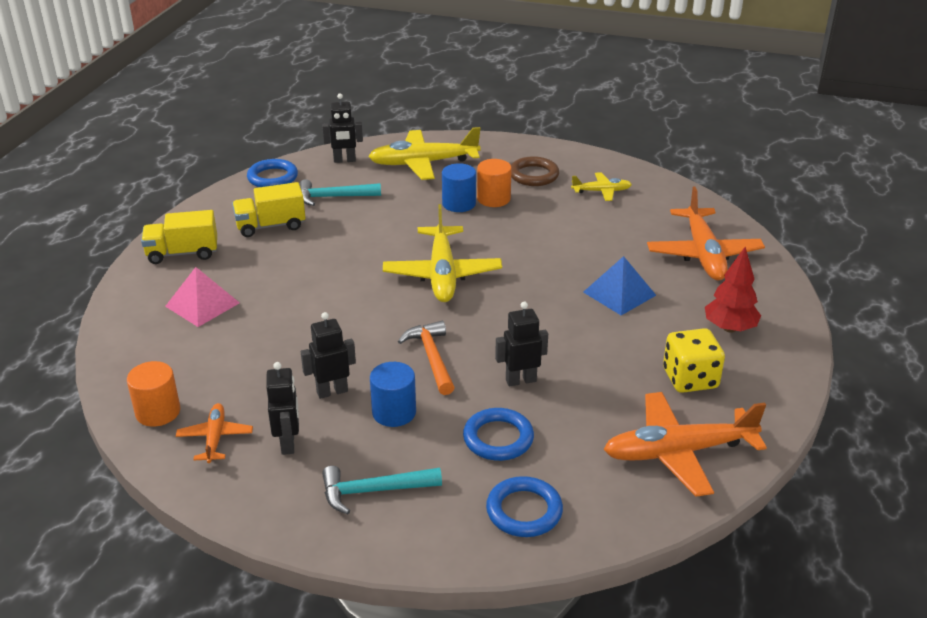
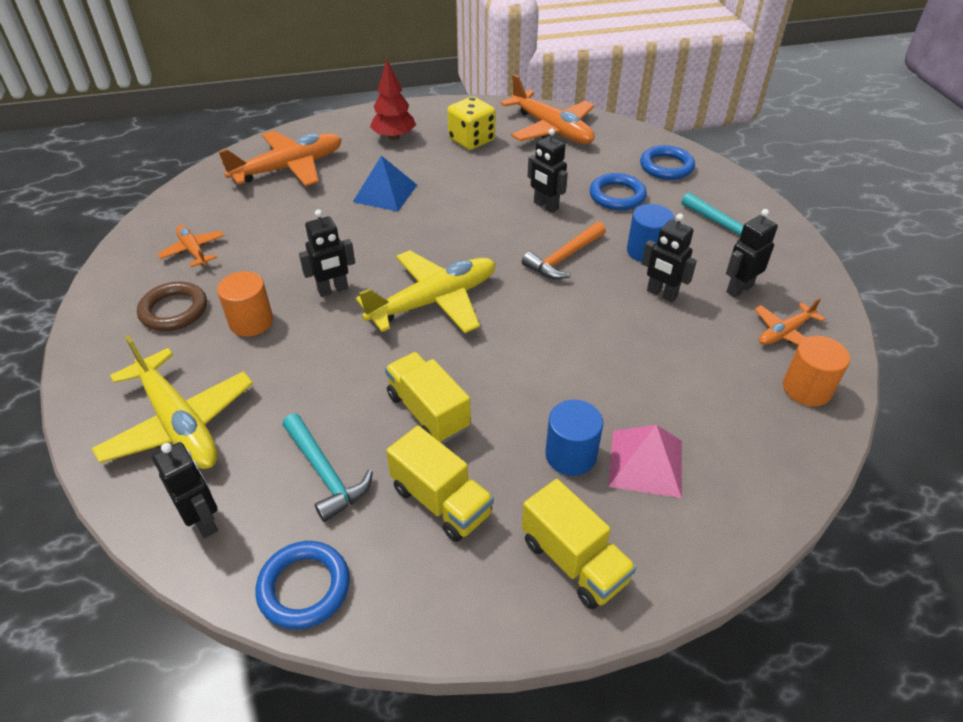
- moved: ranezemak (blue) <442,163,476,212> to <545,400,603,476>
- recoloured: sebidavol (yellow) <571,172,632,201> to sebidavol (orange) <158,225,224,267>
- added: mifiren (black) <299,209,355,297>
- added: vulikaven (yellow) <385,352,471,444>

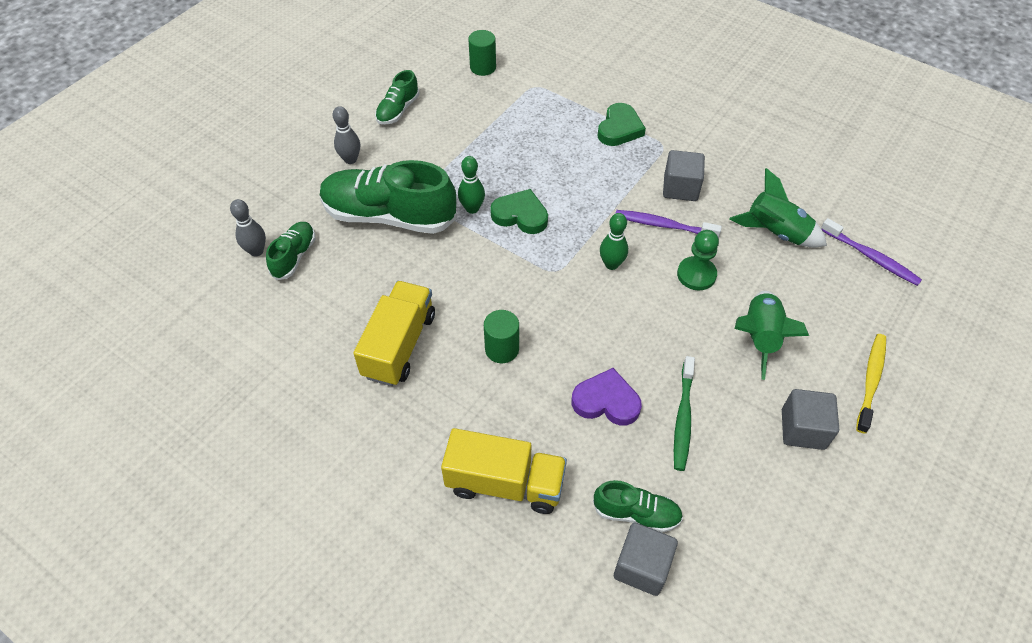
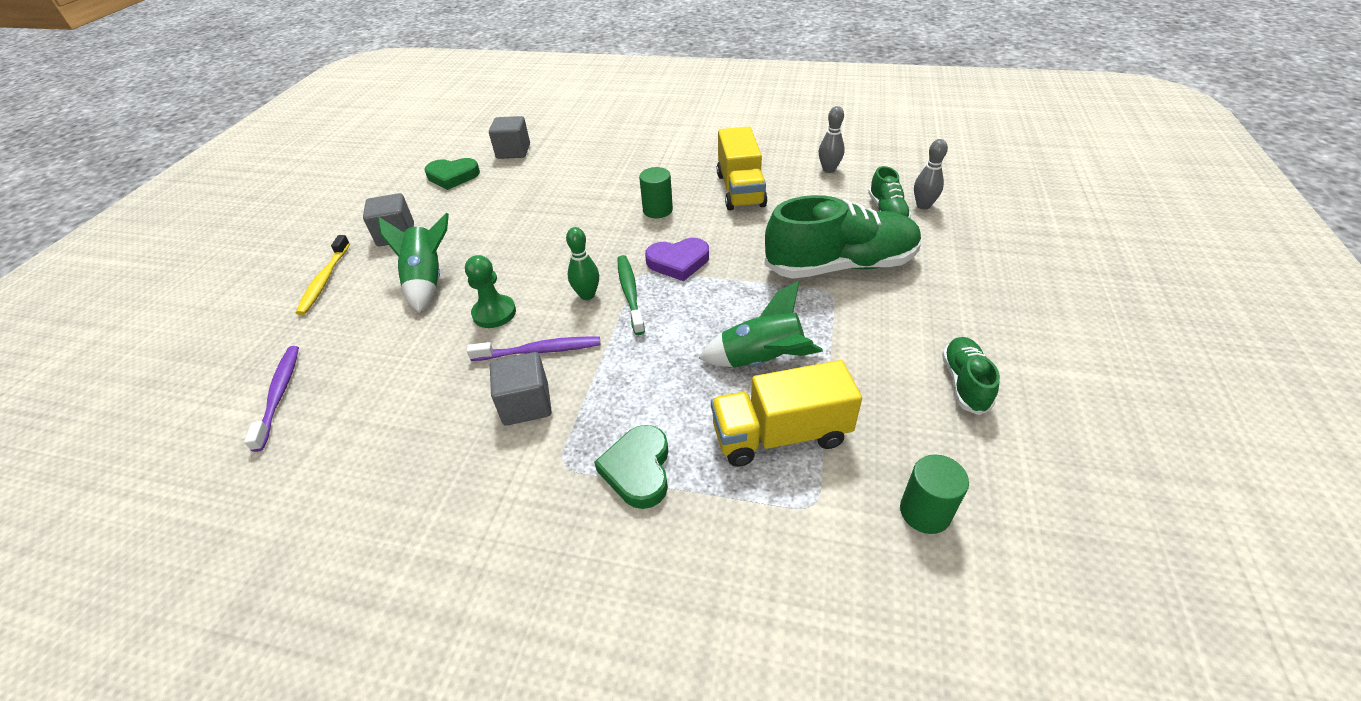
- moved: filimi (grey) <333,106,360,164> to <819,106,845,173>
- removed: filimi (green) <458,156,485,214>
- moved: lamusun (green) <729,168,827,248> to <698,281,823,367>
- moved: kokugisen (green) <490,189,548,234> to <425,158,480,190>
- turned: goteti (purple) <821,218,922,286> = <244,346,299,452> 60 degrees clockwise
- moved: goteti (green) <674,356,695,471> to <618,255,645,335>
- moved: kokugisen (purple) <572,368,642,425> to <645,238,709,281>
- moved: vulikaven (yellow) <441,428,567,514> to <711,360,862,467>
- removed: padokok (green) <593,480,683,533>

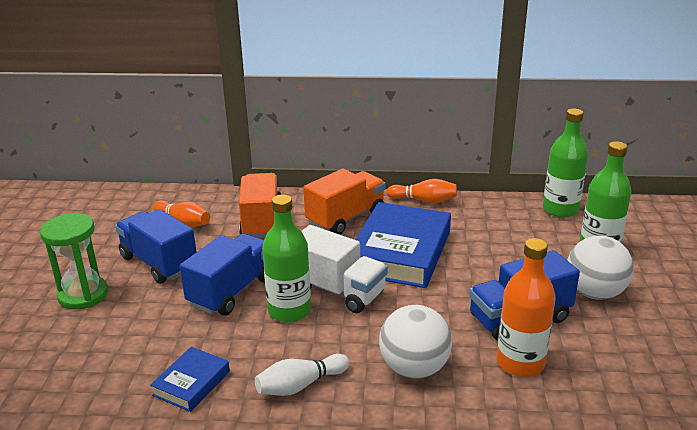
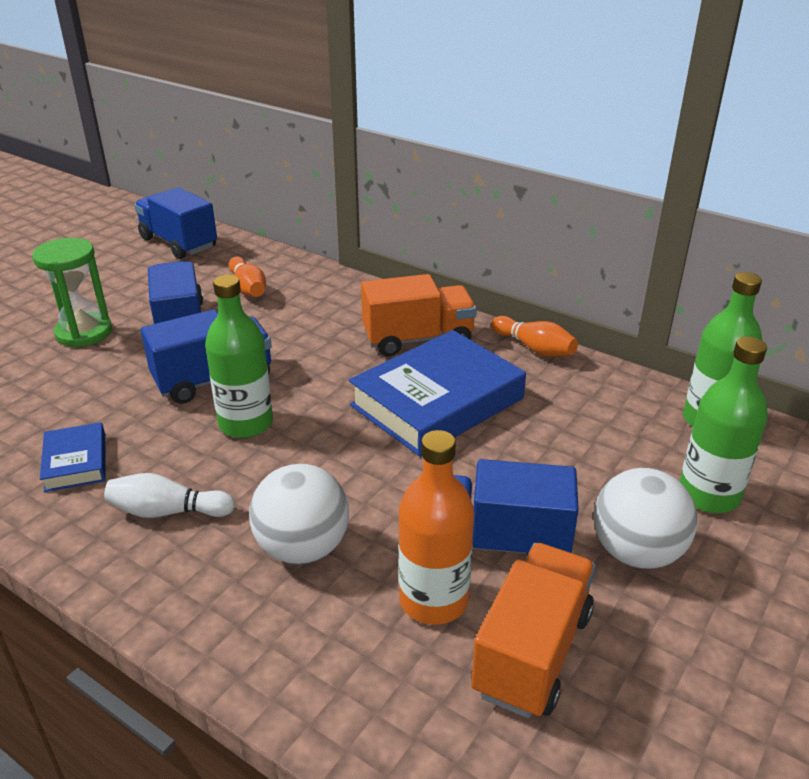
- moved: vulikaven (orange) <239,173,281,238> to <471,543,596,718>
- removed: vulikaven (white) <302,225,388,313>
- turned: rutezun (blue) <150,347,230,412> = <40,422,106,492> 75 degrees counterclockwise
- added: vulikaven (blue) <134,187,217,259>

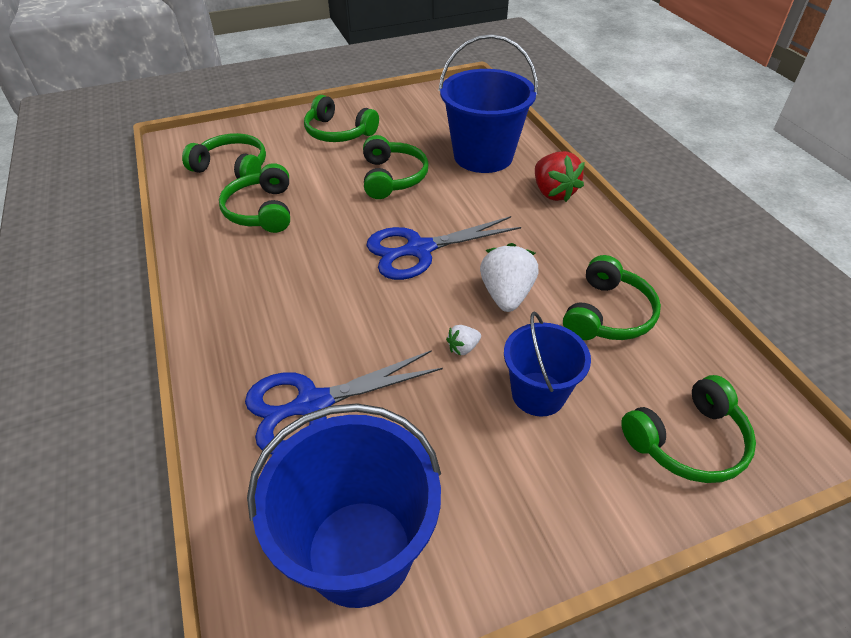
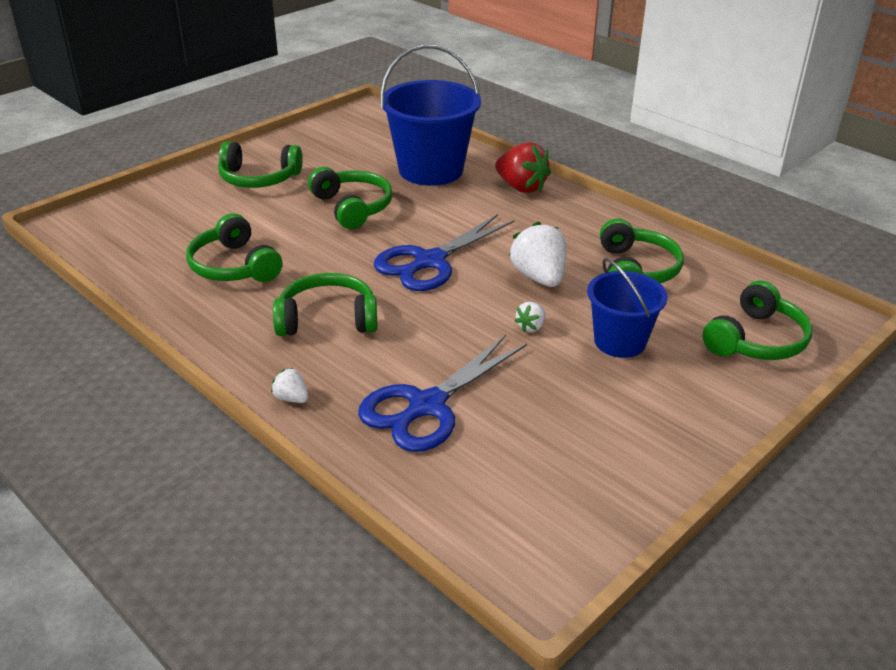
- moved: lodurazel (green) <182,133,266,179> to <273,273,378,336>
- removed: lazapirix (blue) <247,403,441,608>
- added: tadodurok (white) <271,368,309,403>

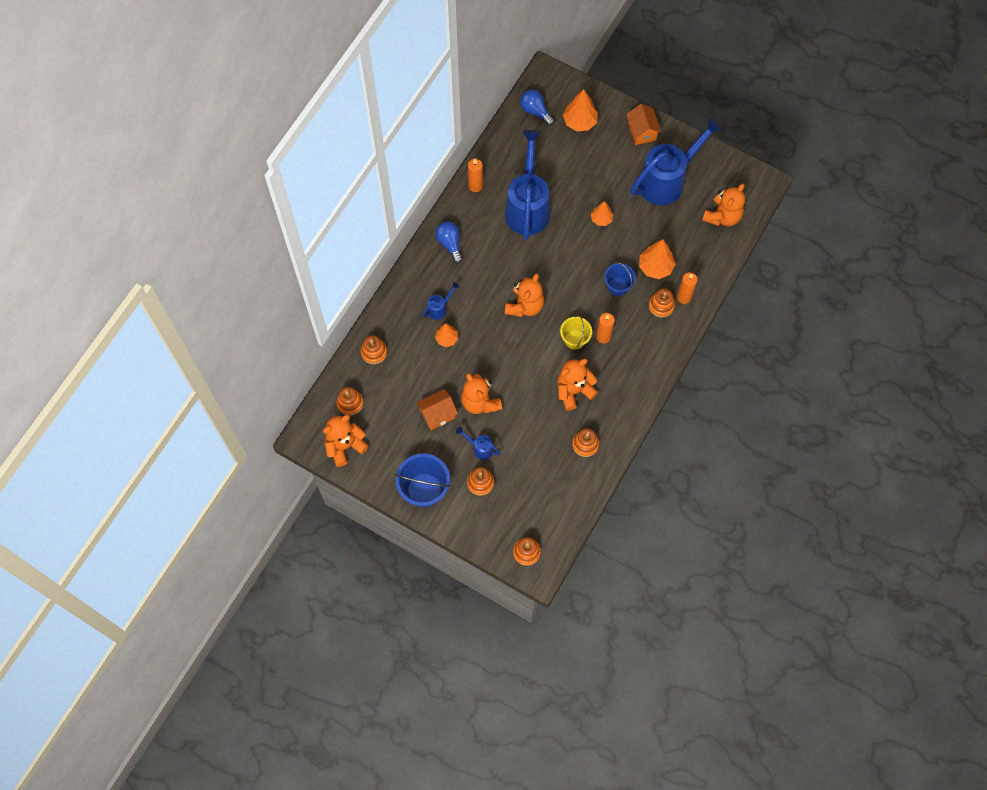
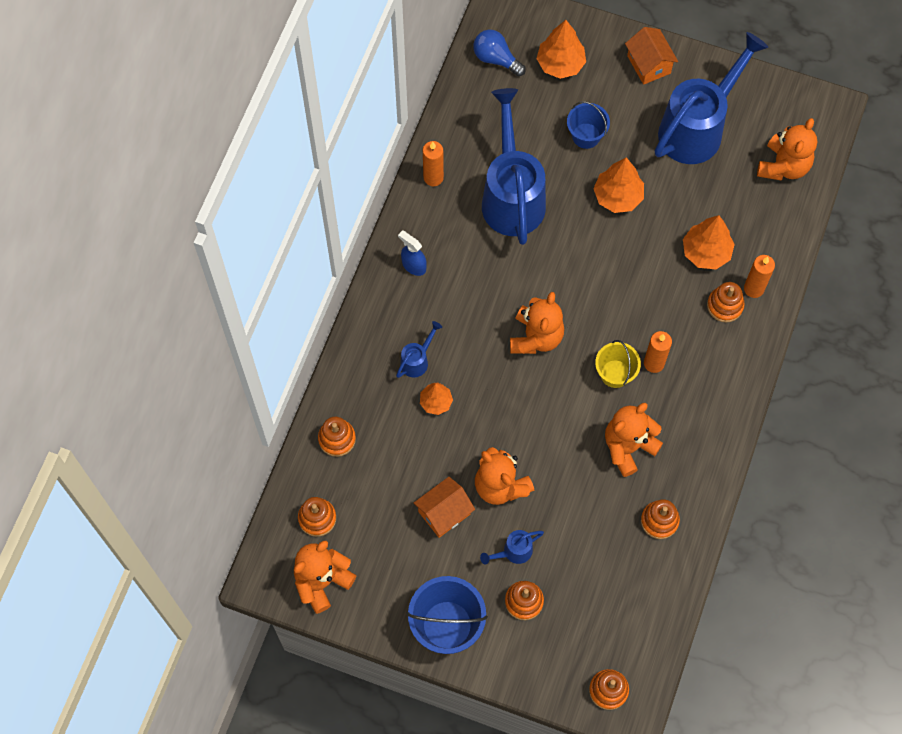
- resized: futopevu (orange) <591,201,613,226> = <593,157,644,213> x1.59
- replaced: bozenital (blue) <435,221,463,264> to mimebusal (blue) <398,230,427,276>
- moved: lazapirix (blue) <604,262,636,296> to <567,101,610,149>
- turned: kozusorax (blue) <456,427,501,460> = <480,530,544,565> 45 degrees counterclockwise

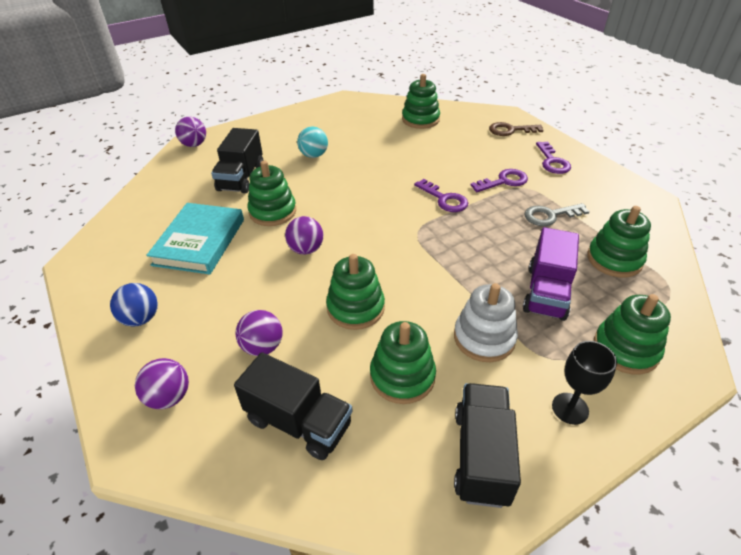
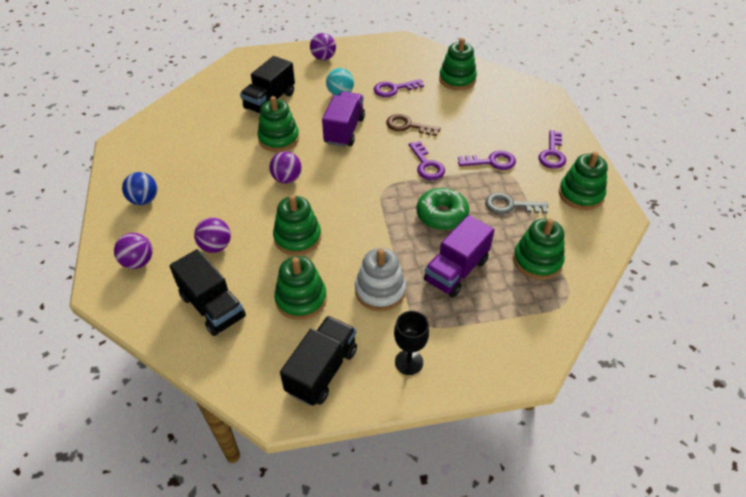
- moved: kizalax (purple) <175,117,206,147> to <310,33,336,60>
- moved: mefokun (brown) <489,122,543,136> to <386,114,441,136>
- removed: rutezun (turquoise) <146,203,244,274>
- moved: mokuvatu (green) <594,294,671,375> to <559,152,608,210>
- added: mefokun (purple) <373,79,424,97>
- added: vulikaven (purple) <322,91,365,147>
- added: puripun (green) <417,188,469,230>

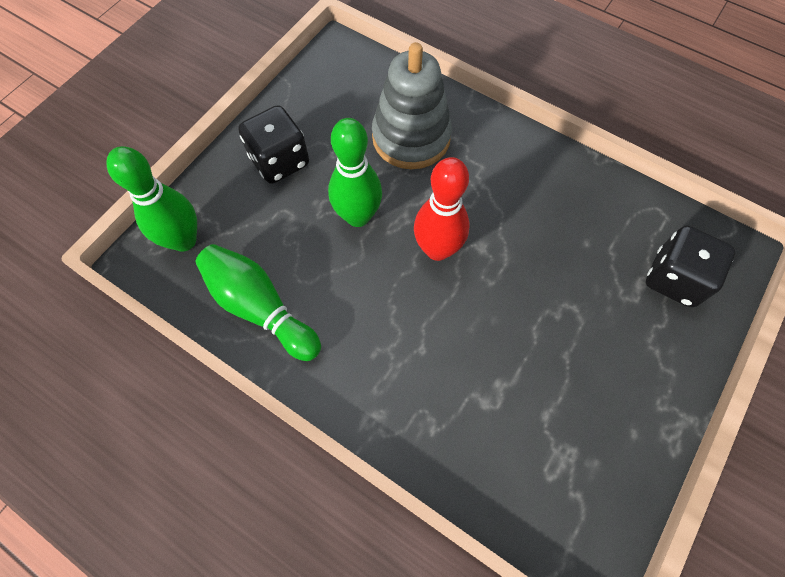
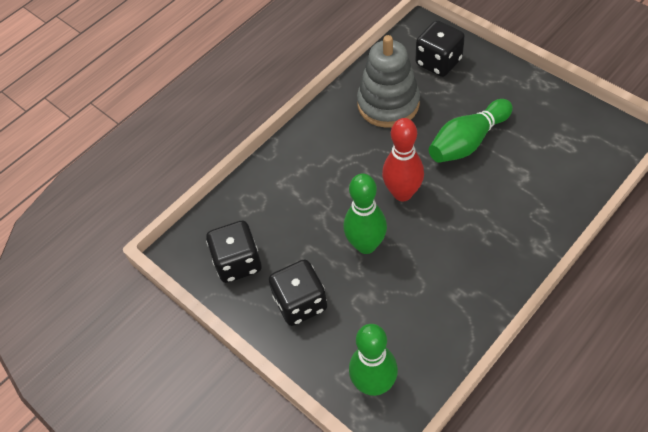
- moved: mokuvatu (grey) <372,42,452,169> to <357,35,420,128>
- moved: filimi (green) <195,244,321,361> to <429,99,513,163>
- added: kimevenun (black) <206,221,262,283>

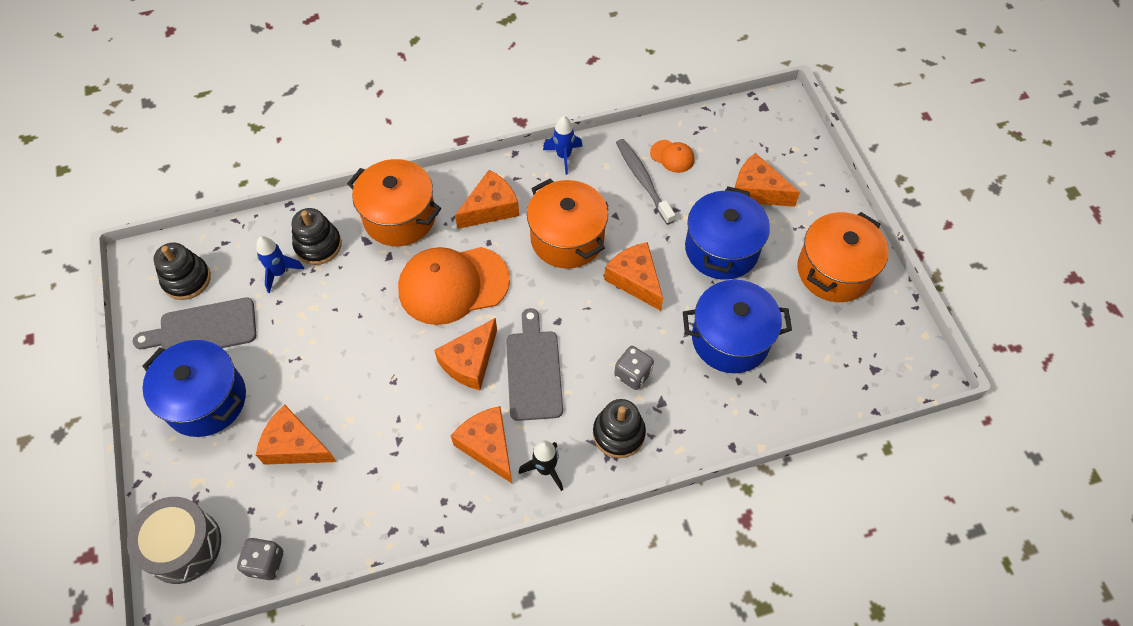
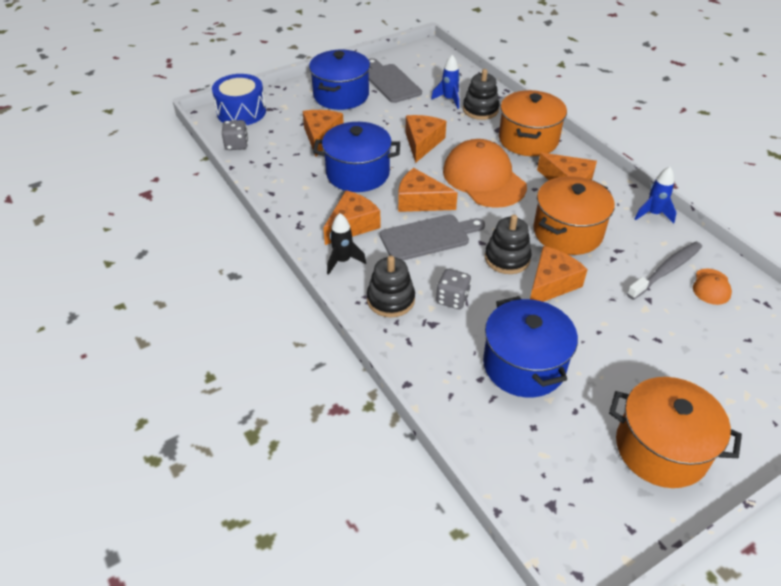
- moved: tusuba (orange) <735,153,800,207> to <406,115,446,163>
- moved: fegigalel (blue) <685,186,770,280> to <313,122,400,192>
- moved: mokuvatu (black) <153,243,211,300> to <485,215,532,274>
- recoloured: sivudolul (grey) <127,497,221,584> to sivudolul (blue) <212,74,266,125>

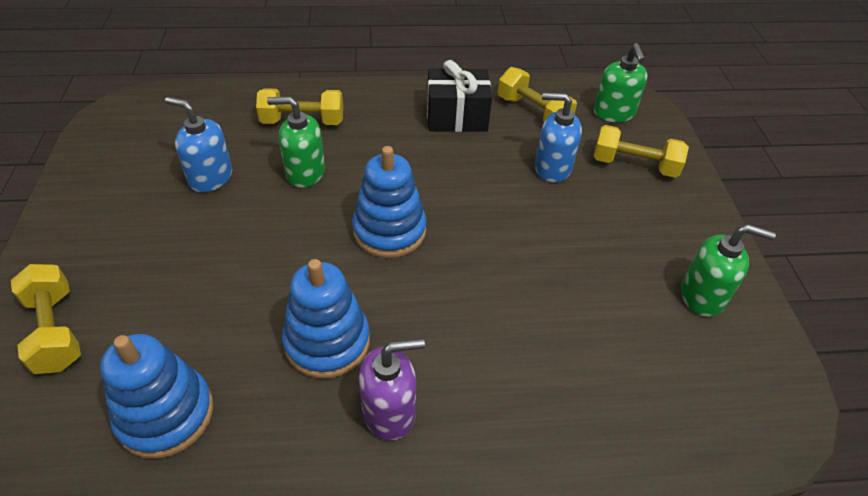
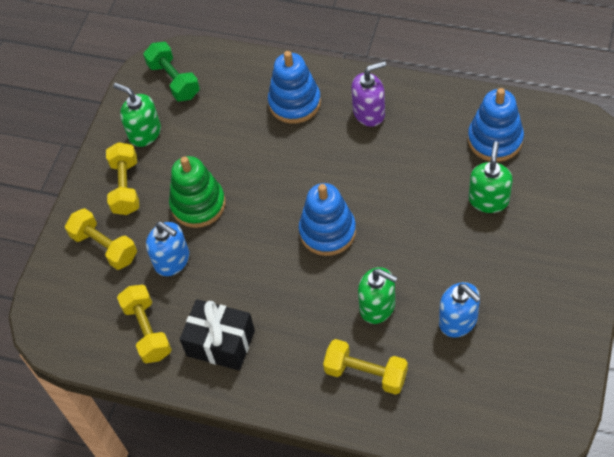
- moved: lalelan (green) <594,43,648,122> to <469,141,513,213>
- moved: mokuvatu (blue) <282,259,370,379> to <268,51,321,124>
- moved: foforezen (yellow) <11,264,81,374> to <106,142,139,215>
- turned: lalelan (purple) <359,338,425,440> = <351,61,386,127> 150 degrees clockwise
- added: foforezen (green) <143,42,200,101>
- added: mokuvatu (green) <169,156,225,228>

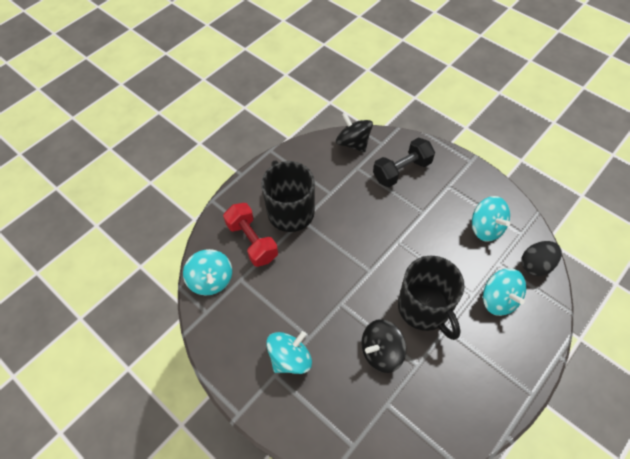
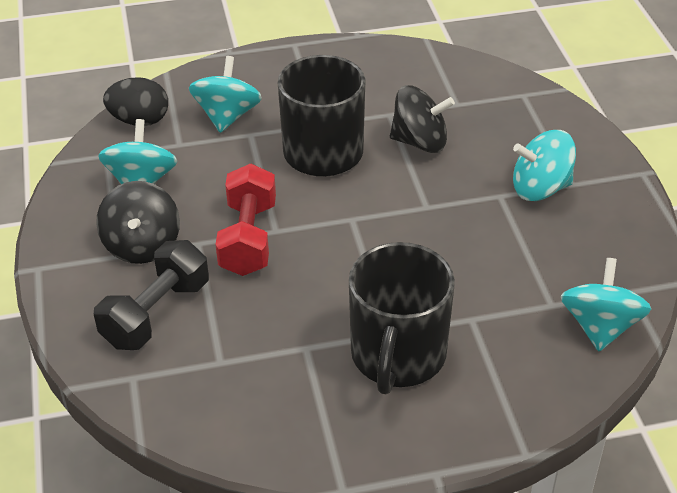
- moved: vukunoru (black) <336,113,373,152> to <96,181,180,264>
- turned: foforezen (black) <373,138,435,187> = <94,240,209,350> 60 degrees counterclockwise
- moved: foforezen (red) <223,203,278,267> to <215,164,276,276>

